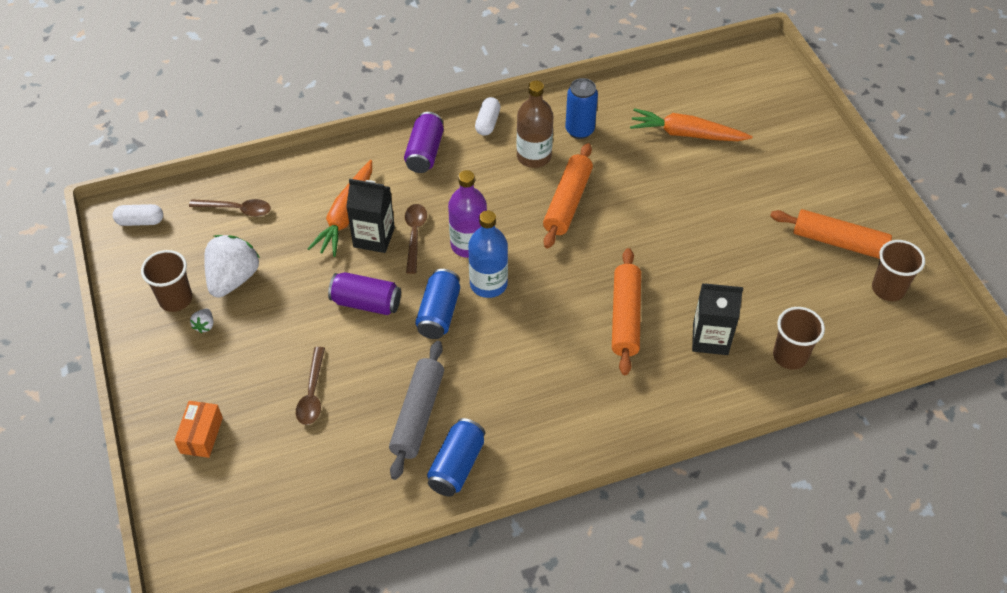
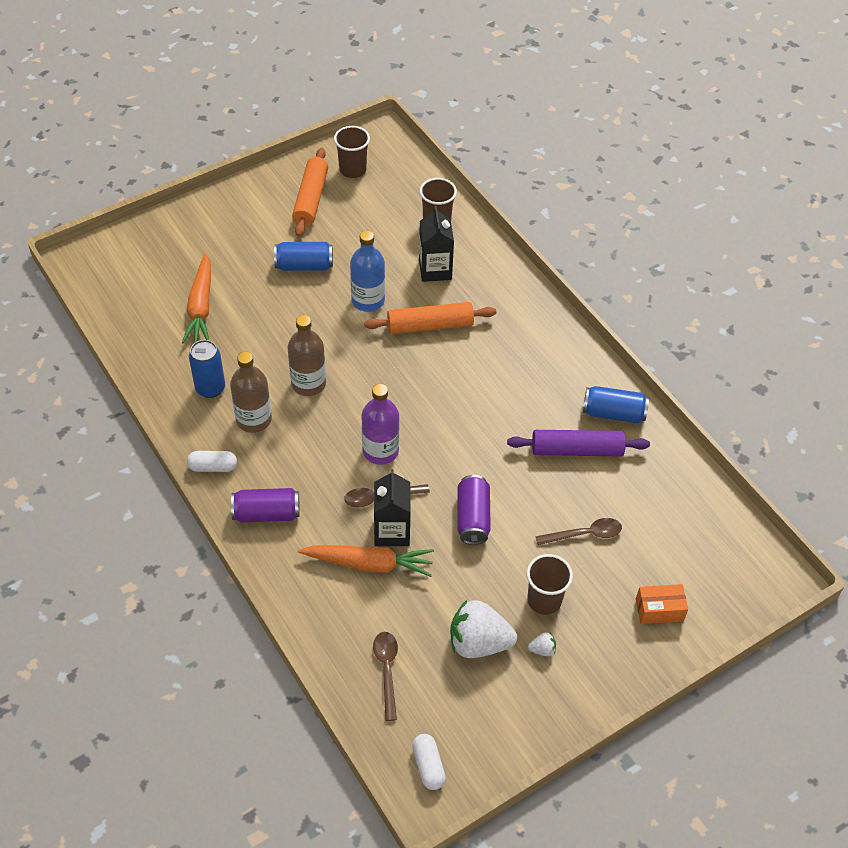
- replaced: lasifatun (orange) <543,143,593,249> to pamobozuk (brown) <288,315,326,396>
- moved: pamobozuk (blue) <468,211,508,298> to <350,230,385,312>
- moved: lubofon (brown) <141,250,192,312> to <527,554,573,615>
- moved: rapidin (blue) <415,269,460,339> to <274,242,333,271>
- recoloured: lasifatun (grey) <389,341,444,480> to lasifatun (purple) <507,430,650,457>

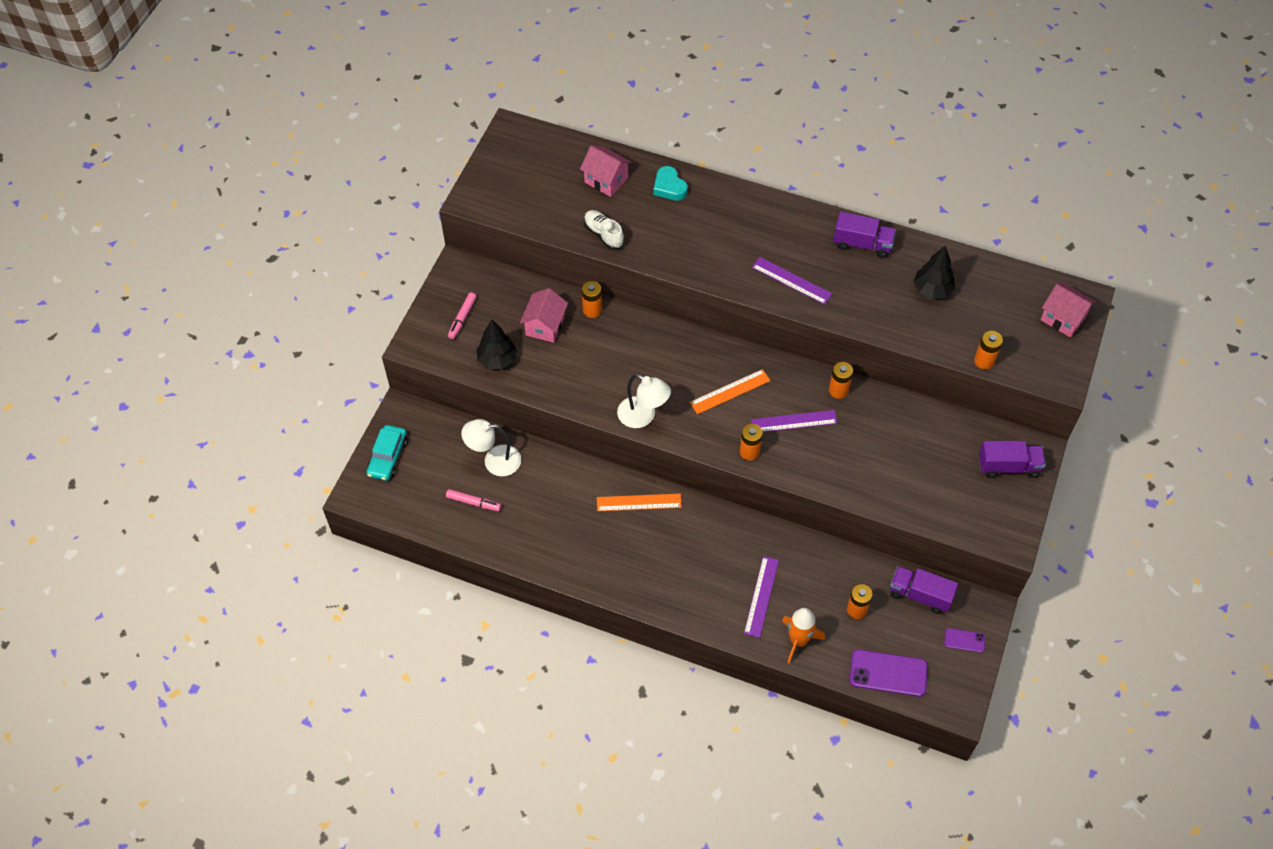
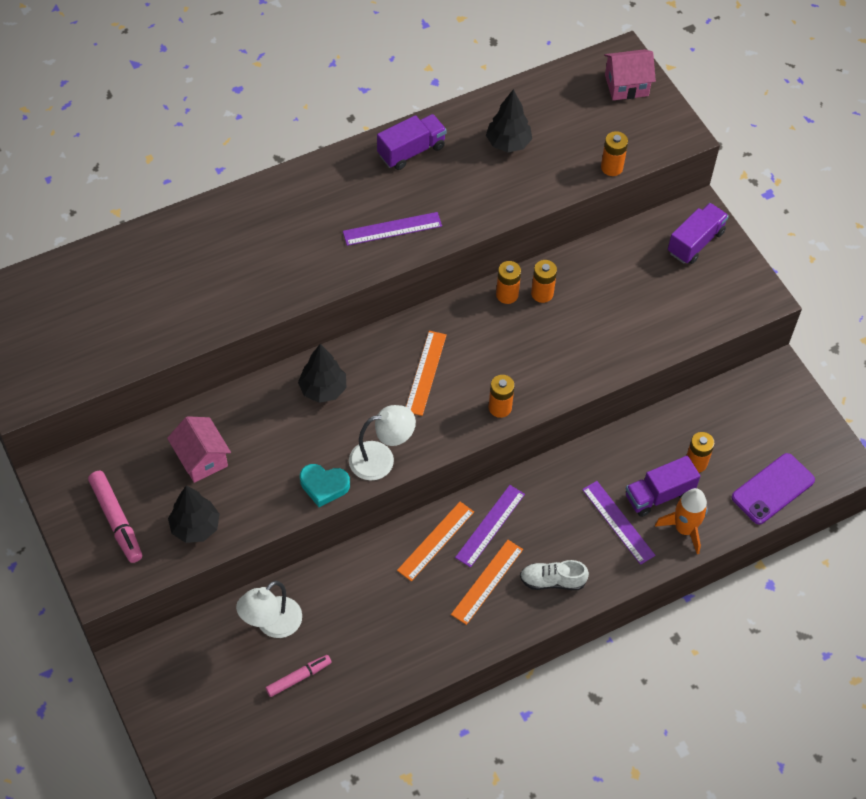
- removed: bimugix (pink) <580,146,632,197>
- moved: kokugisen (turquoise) <653,166,688,201> to <300,464,350,507>
- moved: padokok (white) <584,210,624,250> to <520,560,589,590>
- moved: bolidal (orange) <582,281,602,318> to <531,260,557,303>
- resized: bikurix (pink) <448,293,476,339> = <88,471,142,563> x1.51
- moved: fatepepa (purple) <751,410,838,432> to <455,485,525,568>
- removed: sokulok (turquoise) <366,425,407,481>
- moved: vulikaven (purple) <890,566,958,614> to <626,456,700,517>
- removed: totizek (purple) <944,628,985,653>
- added: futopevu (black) <298,344,346,403>
- added: fatepepa (orange) <451,540,523,625>

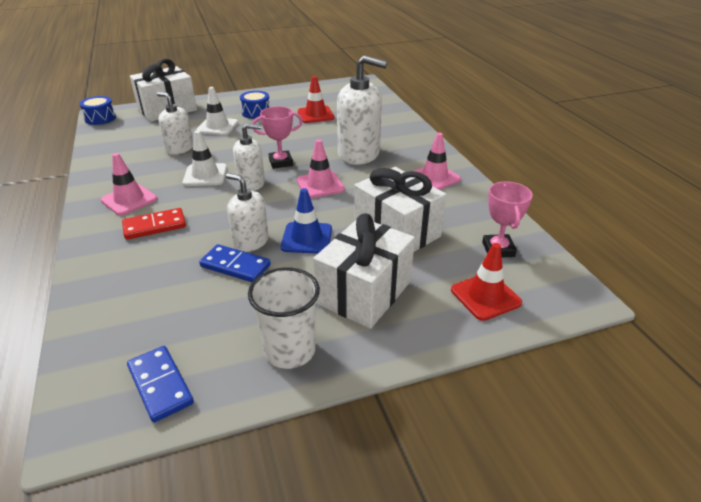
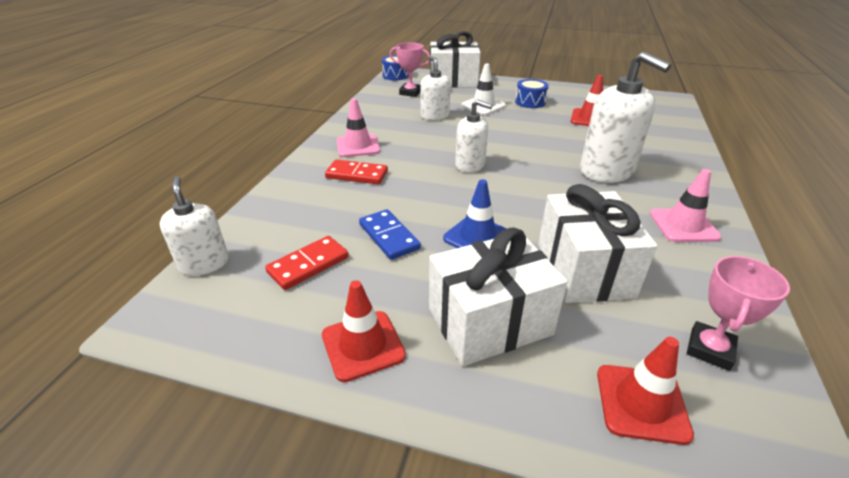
- moved: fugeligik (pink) <252,106,303,169> to <390,42,430,97>
- removed: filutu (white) <183,130,227,186>
- removed: filutu (pink) <297,139,345,198>
- moved: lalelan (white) <226,173,268,252> to <160,176,229,276>
- replaced: lubofon (white) <248,267,320,369> to filutu (red) <322,280,406,382>
- removed: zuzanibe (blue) <127,346,194,423>
- added: zuzanibe (red) <265,236,349,290>

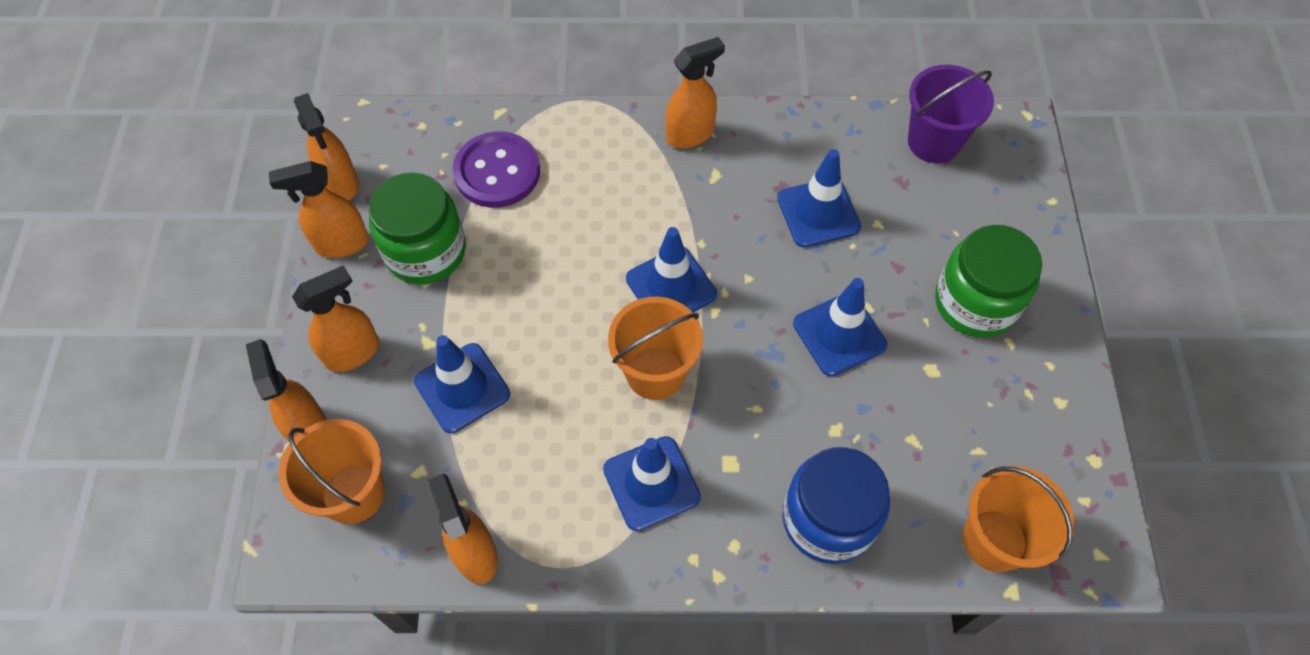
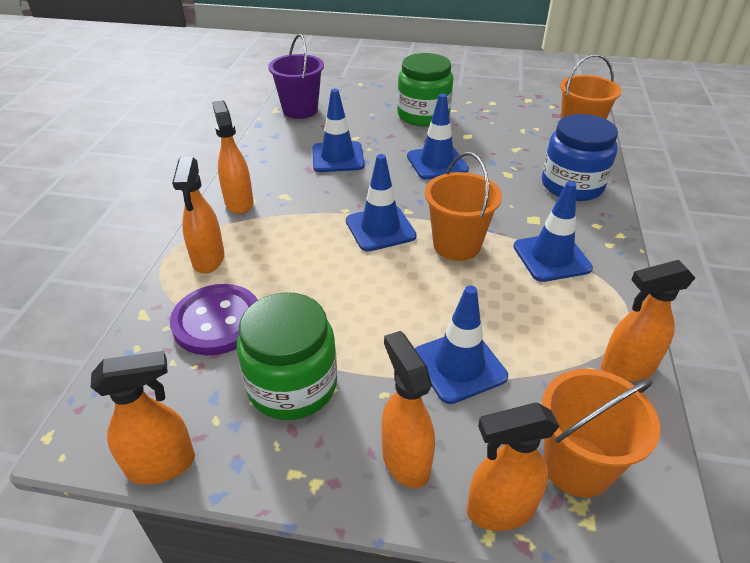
- moved: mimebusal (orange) <269,161,369,258> to <172,157,224,274>

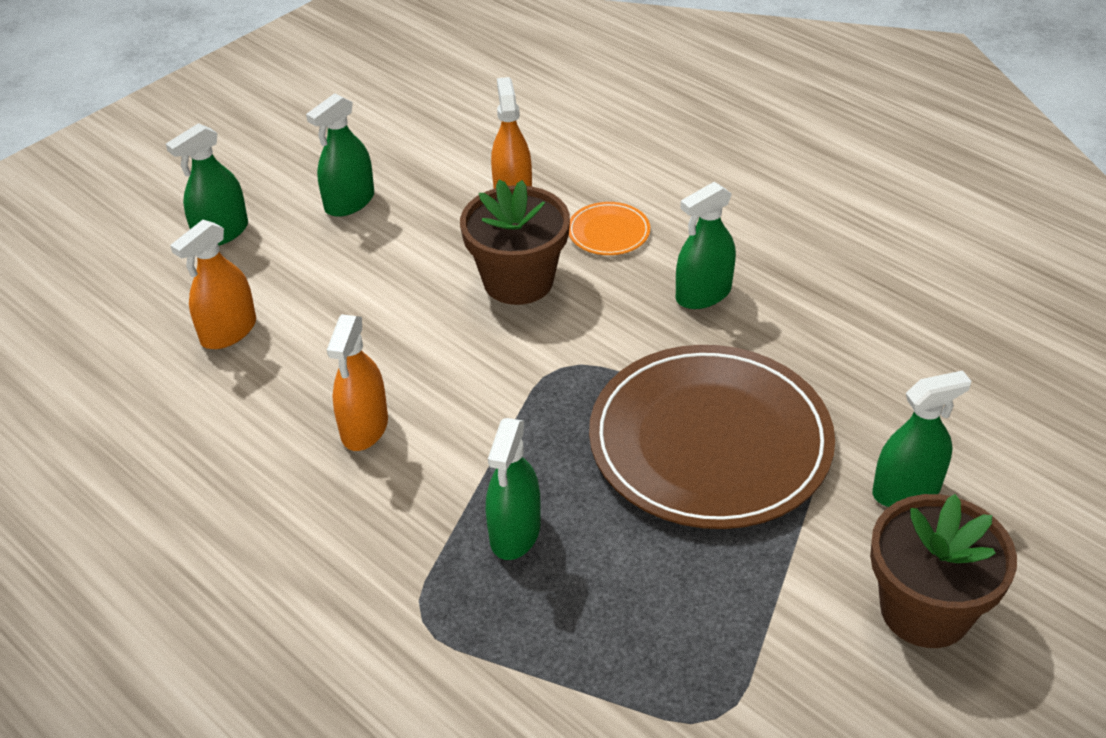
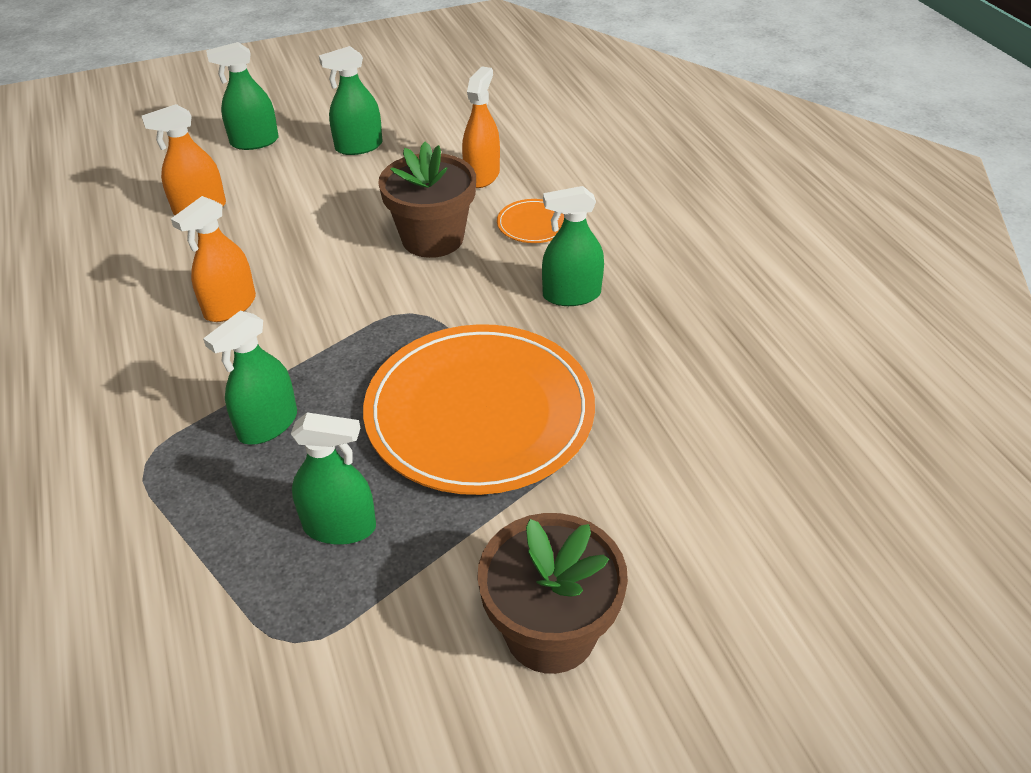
- recoloured: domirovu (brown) <589,345,835,529> to domirovu (orange) <363,324,595,495>
- moved: mimebusal (green) <872,370,971,507> to <291,412,376,545>

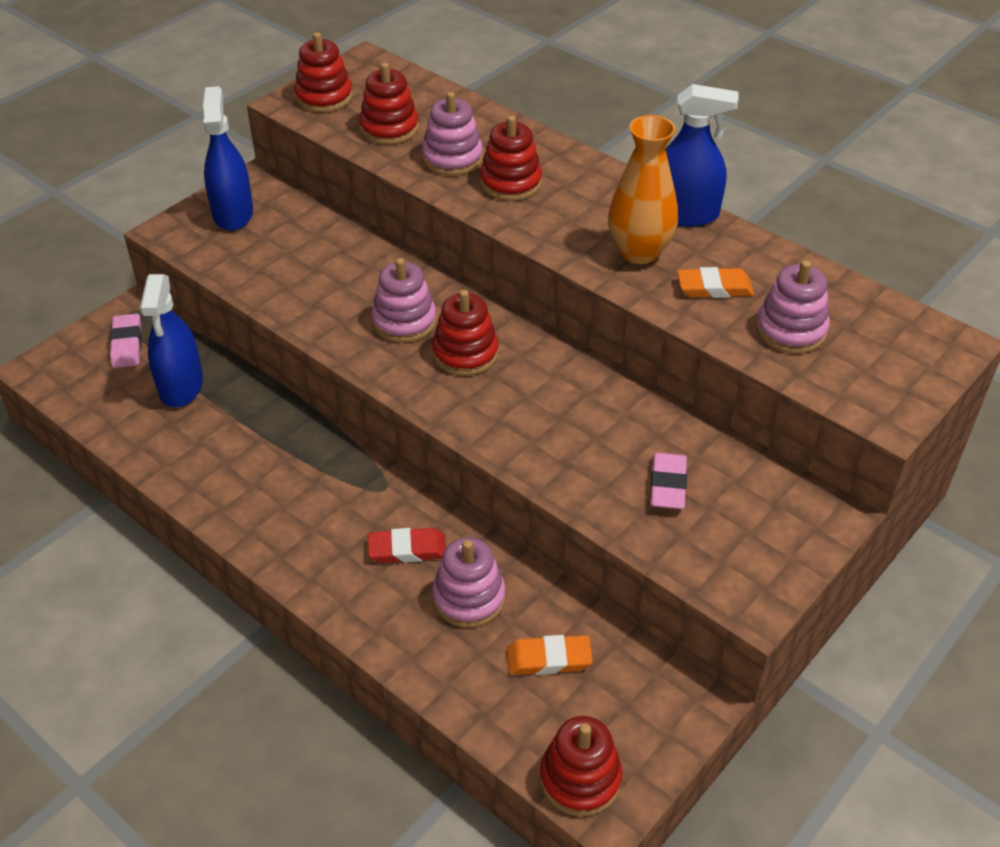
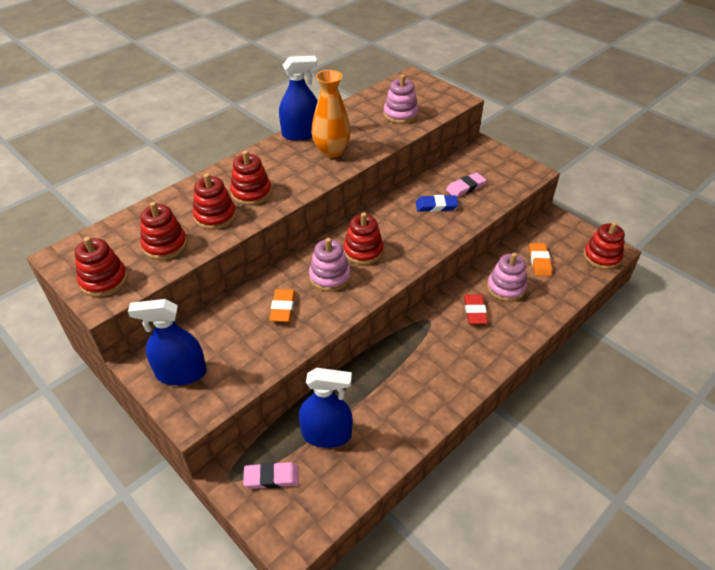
- turned: mimebusal (blue) <665,84,739,227> = <279,56,318,141> 60 degrees clockwise
- recoloured: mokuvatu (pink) <422,92,483,176> to mokuvatu (red) <193,173,236,230>
- moved: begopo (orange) <677,267,754,298> to <269,289,295,322>
- turned: begopo (pink) <650,453,687,509> = <446,172,486,197> 45 degrees counterclockwise
- added: begopo (blue) <416,195,458,212>

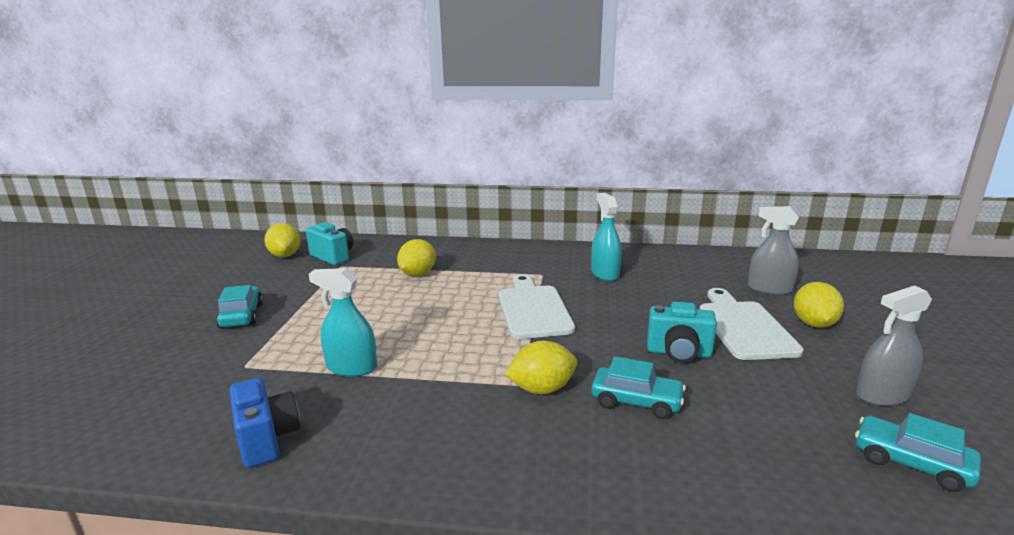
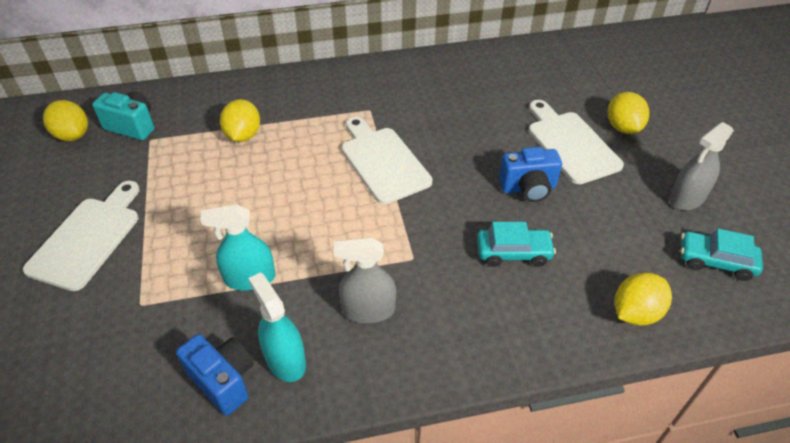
- moved: mimebusal (turquoise) <591,193,622,281> to <248,272,306,382>
- moved: mimebusal (grey) <748,206,799,295> to <334,237,396,323>
- replaced: sokulok (turquoise) <216,285,263,329> to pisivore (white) <23,181,140,291>
- recoloured: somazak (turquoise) <647,302,717,363> to somazak (blue) <499,147,562,202>
- moved: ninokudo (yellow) <505,341,577,394> to <615,273,672,326>

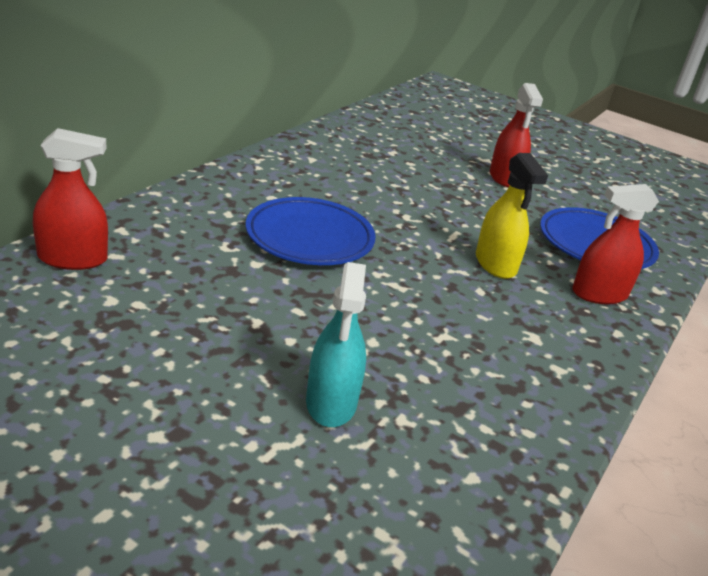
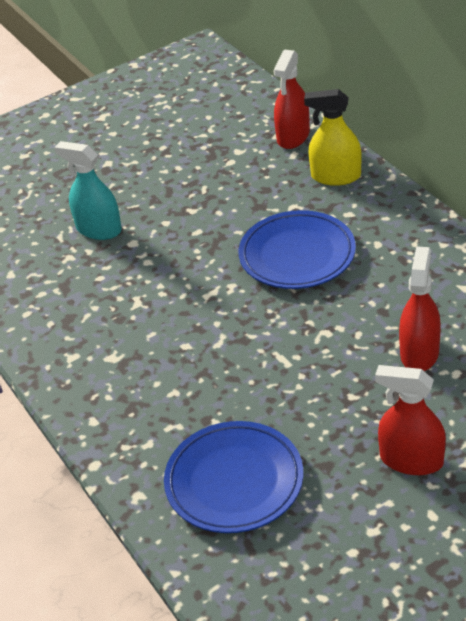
- moved: mimebusal (yellow) <476,153,548,279> to <304,89,362,186>
- moved: mimebusal (red) <572,184,659,304> to <399,246,441,371>

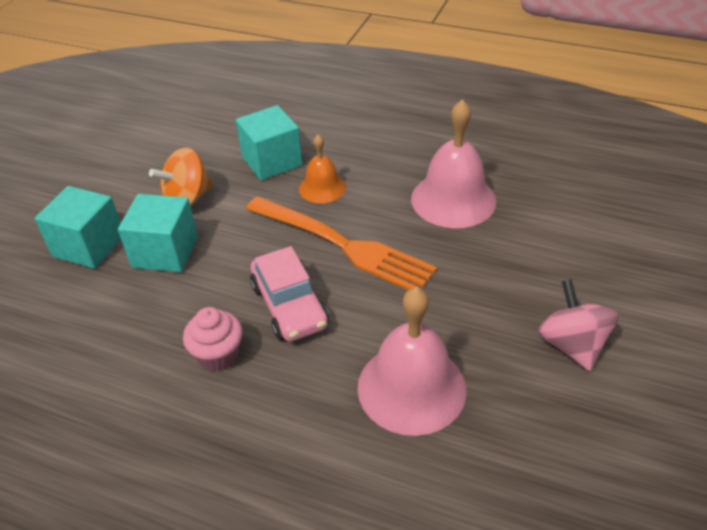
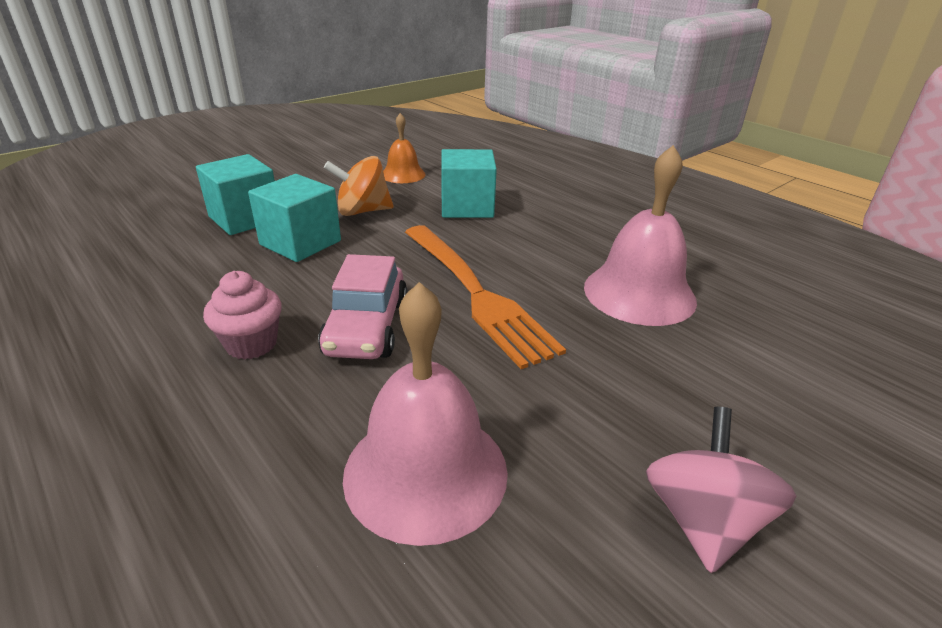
- moved: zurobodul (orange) <299,134,346,203> to <383,113,425,183>

